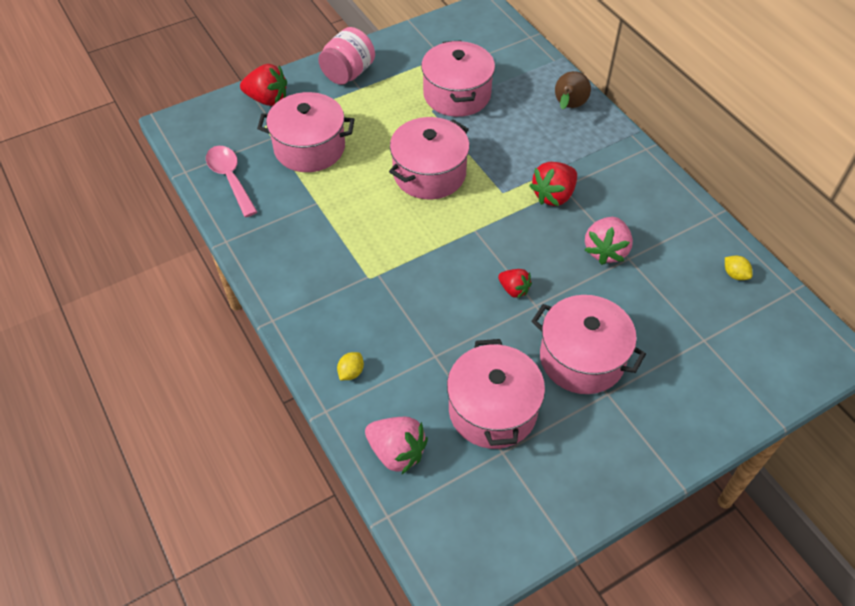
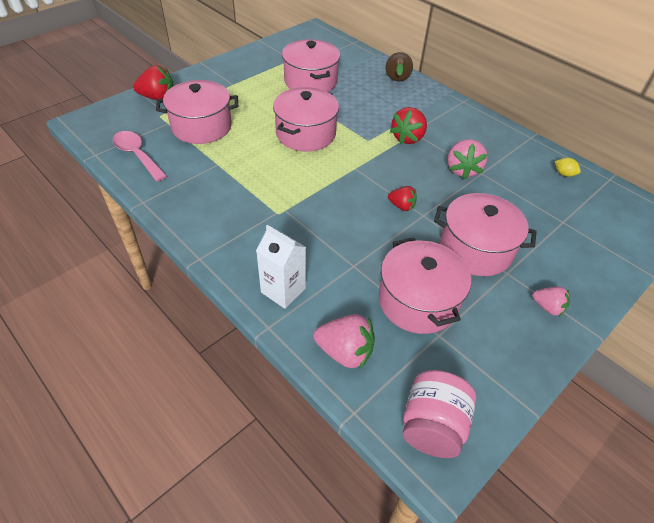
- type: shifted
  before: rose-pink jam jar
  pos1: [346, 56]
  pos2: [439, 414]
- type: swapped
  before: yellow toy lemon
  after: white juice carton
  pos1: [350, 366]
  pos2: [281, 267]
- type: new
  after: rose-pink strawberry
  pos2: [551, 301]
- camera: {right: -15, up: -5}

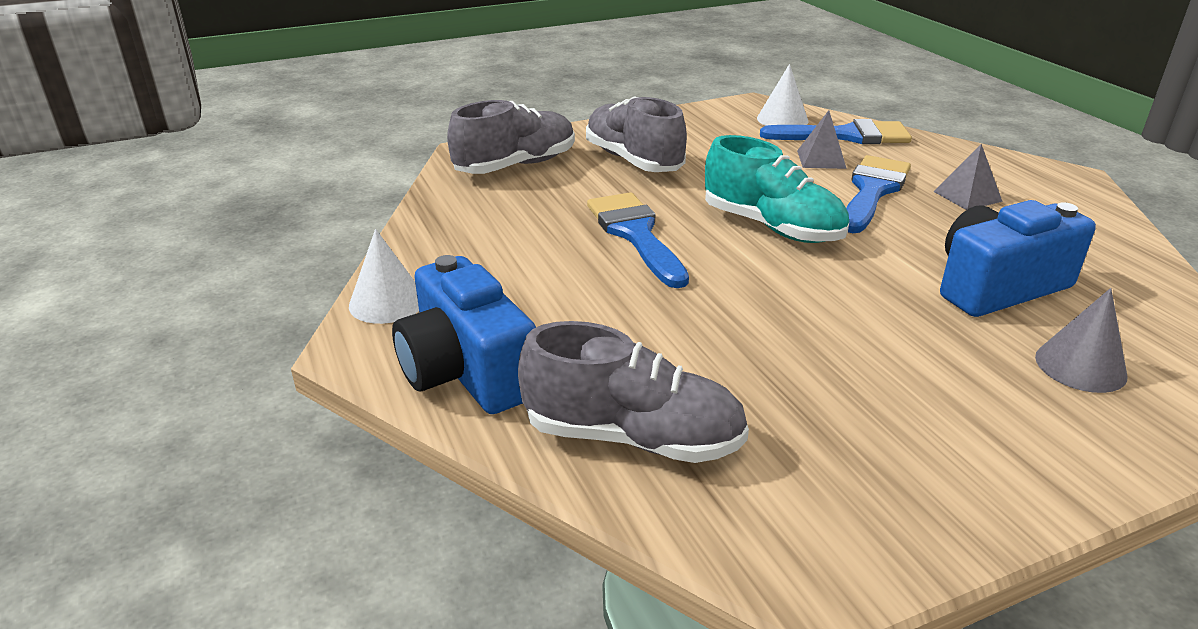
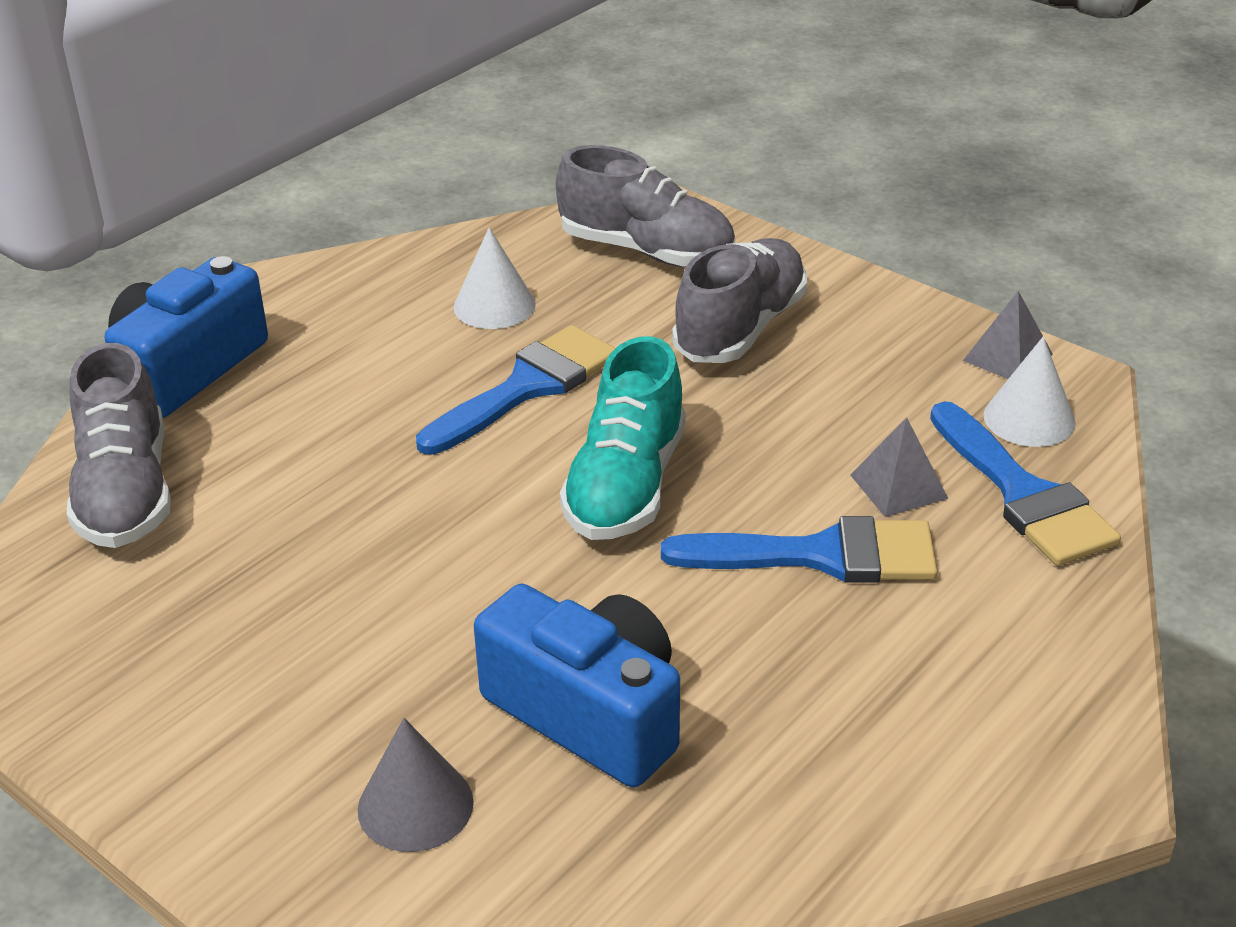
- type: shifted
  before: white cone shape
  pos1: [384, 276]
  pos2: [495, 278]
- type: shifted
  before: grey solid pyramid
  pos1: [968, 177]
  pos2: [1008, 335]
- camera: {right: 65, up: 5}

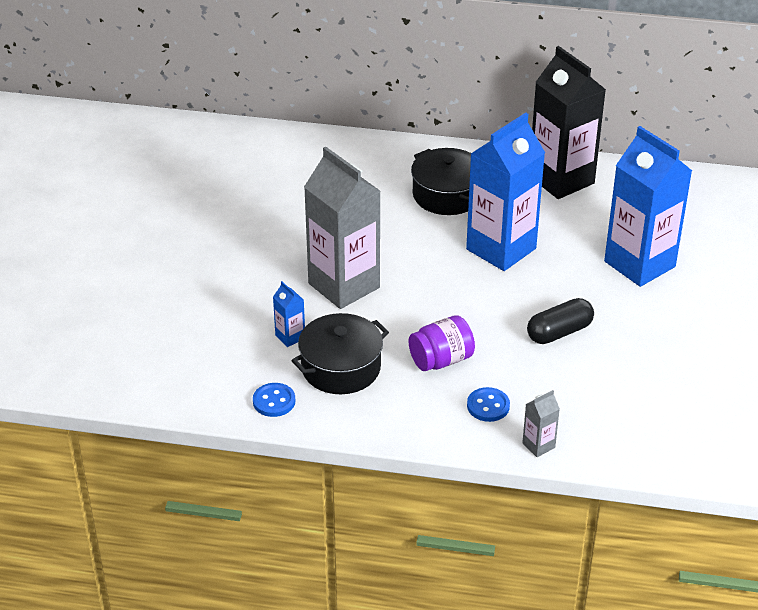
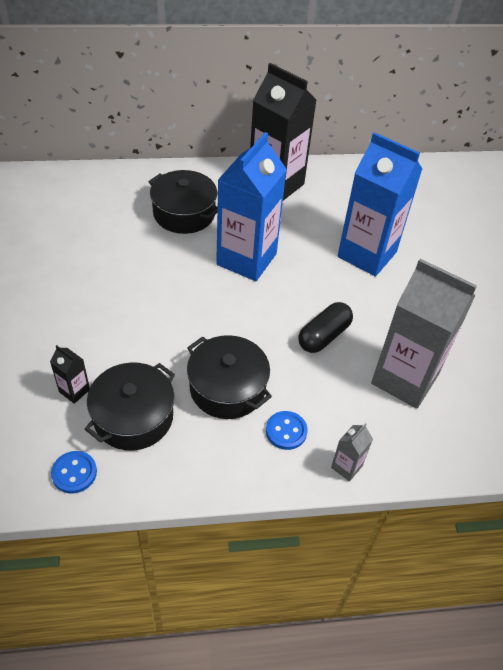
- type: repainted
  before: royal blue juice carton
  after: ebony juice carton
  pos1: [289, 314]
  pos2: [70, 374]
- type: shifted
  before: grey juice carton
  pos1: [342, 228]
  pos2: [424, 334]
- type: swapped
  before: royal purple jam jar
  after: ebony stockpot
  pos1: [442, 343]
  pos2: [229, 377]
- camera: {right: -20, up: 10}

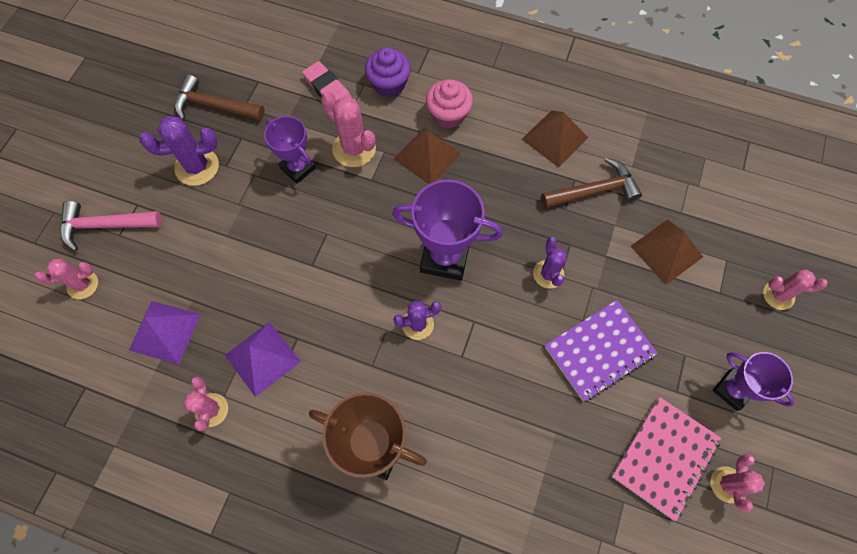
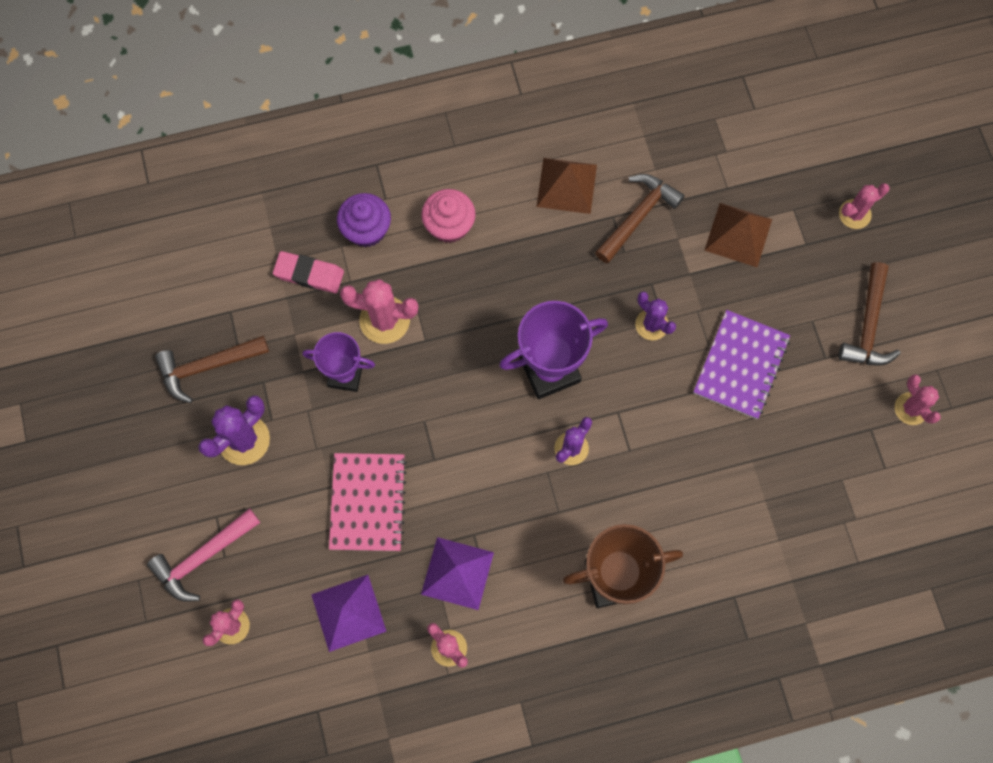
- type: gone
  before: dark brown solid pyramid
  pos1: [427, 156]
- type: shifted
  before: rose-pink notepad
  pos1: [666, 459]
  pos2: [368, 502]
- type: swapped
  before: royal purple prize cup
  after: dark brown claw hammer
  pos1: [754, 381]
  pos2: [869, 314]
- camera: {right: -35, up: 5}

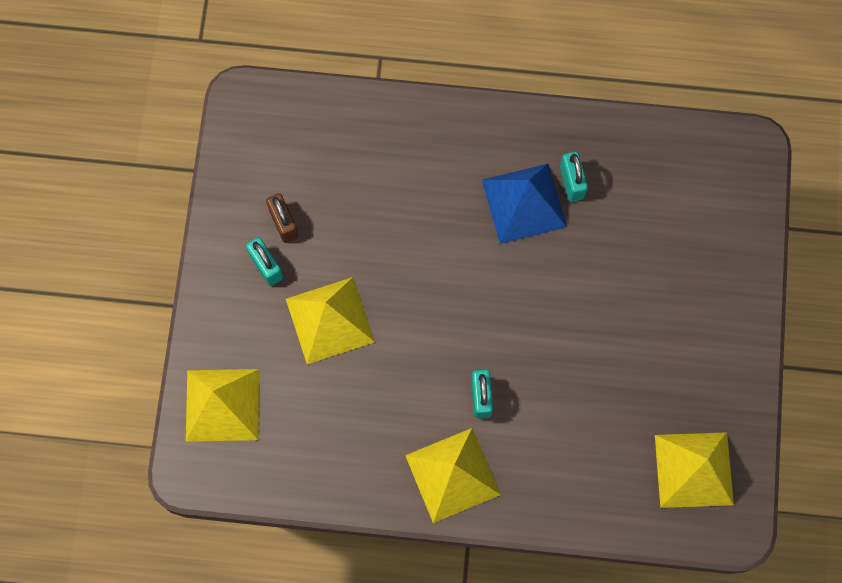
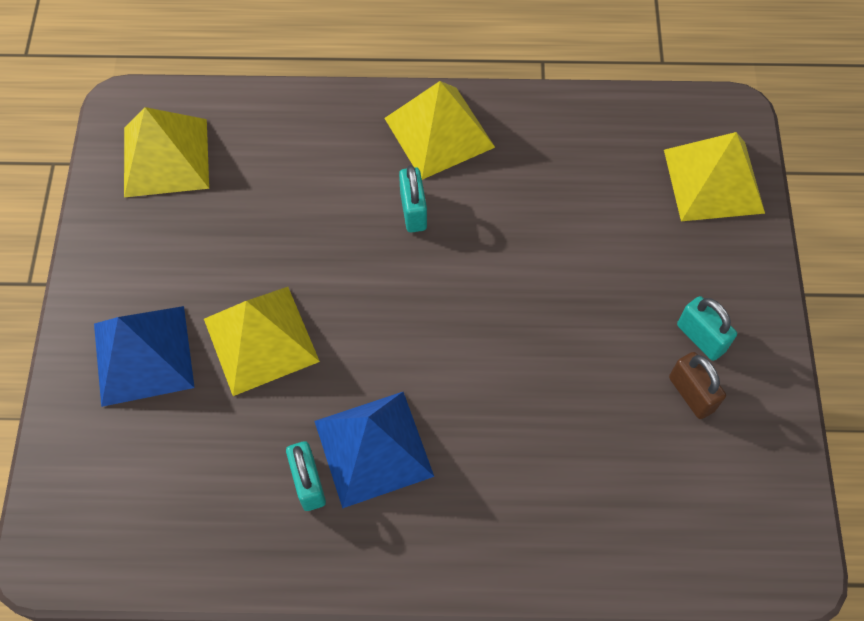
- type: shifted
  before: yellow solid pyramid
  pos1: [330, 320]
  pos2: [262, 341]
- type: new
  after: royal blue solid pyramid
  pos2: [144, 356]
- camera: {right: 175, up: -10}

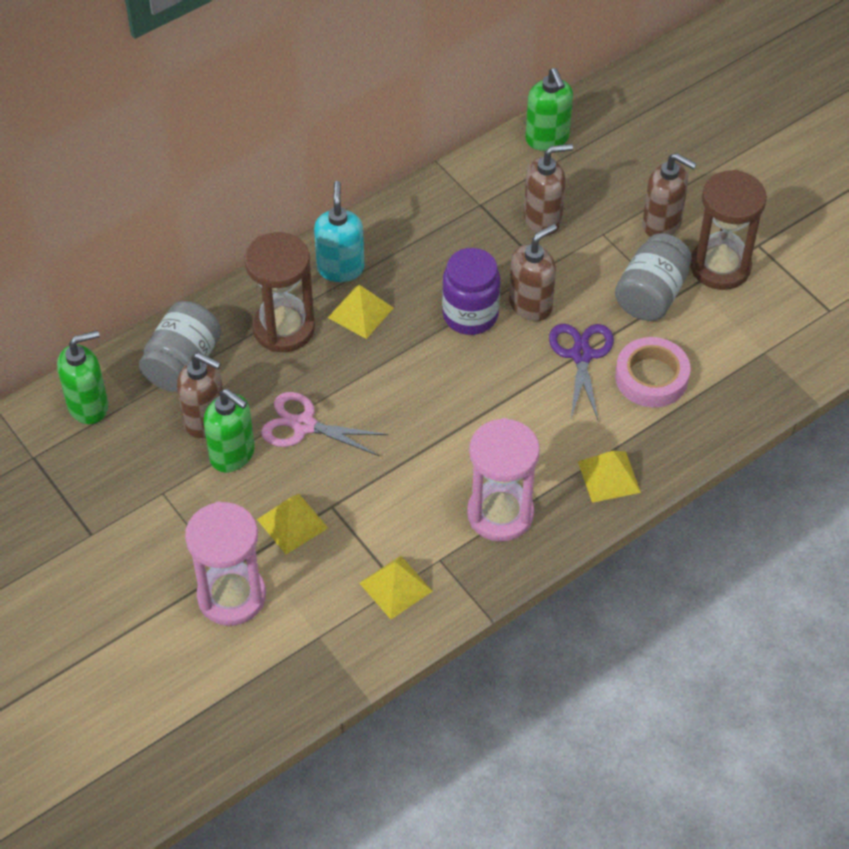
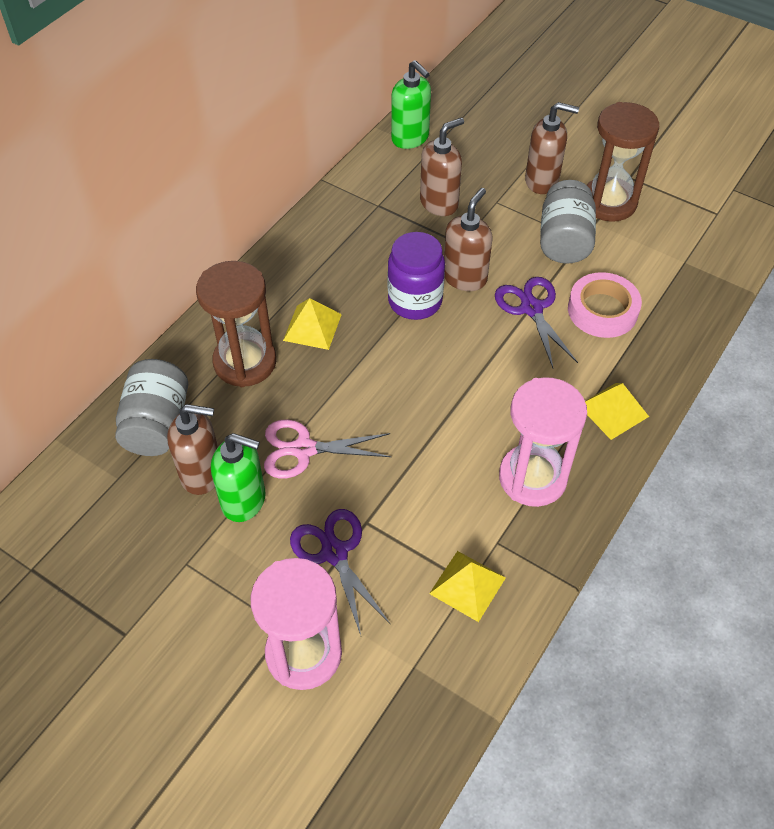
- type: gone
  before: leaf-green pump bottle
  pos1: [82, 377]
- type: swapped
  before: yellow solid pyramid
  after: royal purple pair of scissors
  pos1: [292, 524]
  pos2: [340, 572]
- type: gone
  before: turquoise pump bottle
  pos1: [339, 231]
- camera: {right: -20, up: 0}

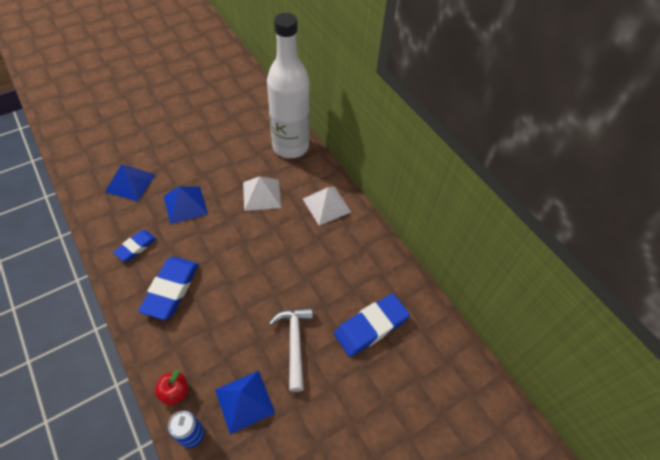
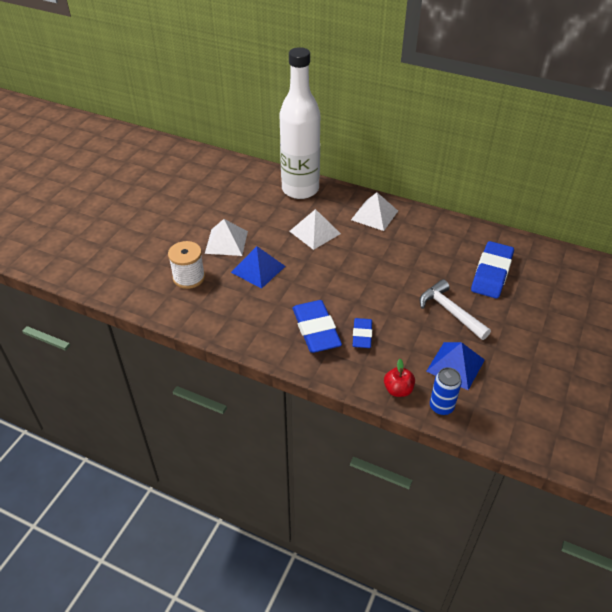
- type: swapped
  before: royal blue solid pyramid
  after: white reel of thread
  pos1: [130, 182]
  pos2: [186, 265]
- type: shifted
  before: royal blue eraser
  pos1: [134, 245]
  pos2: [362, 333]
- type: new
  after: white solid pyramid
  pos2: [226, 237]
- camera: {right: -30, up: -10}

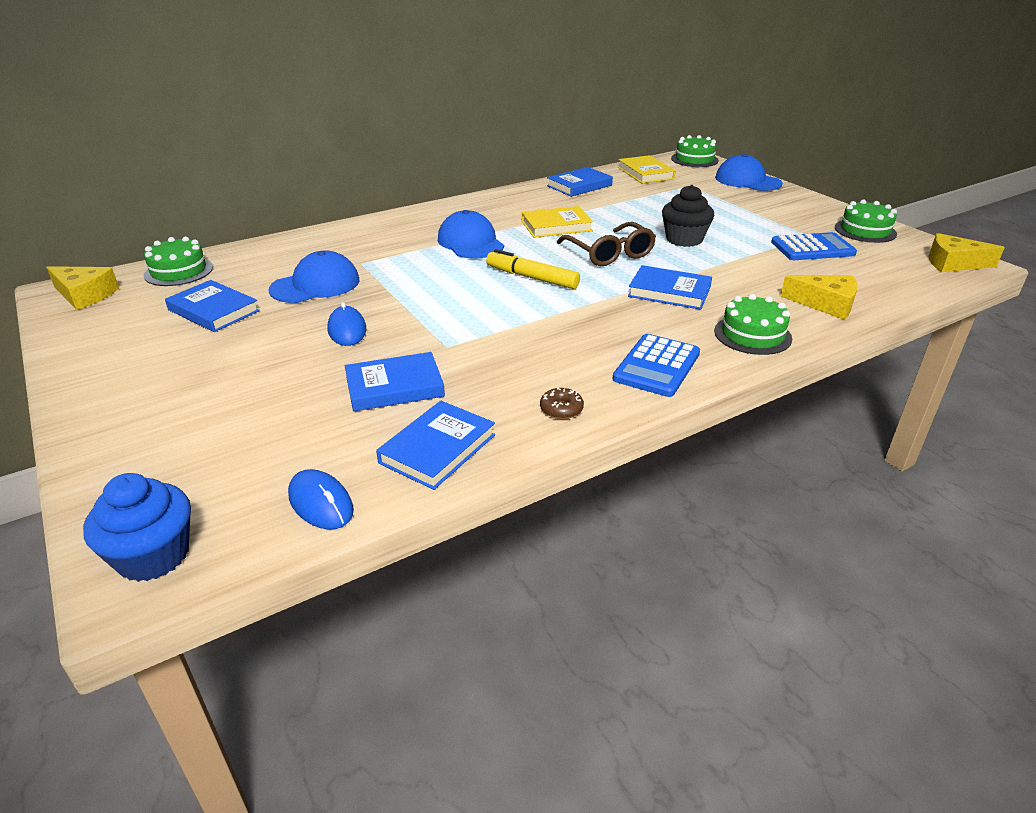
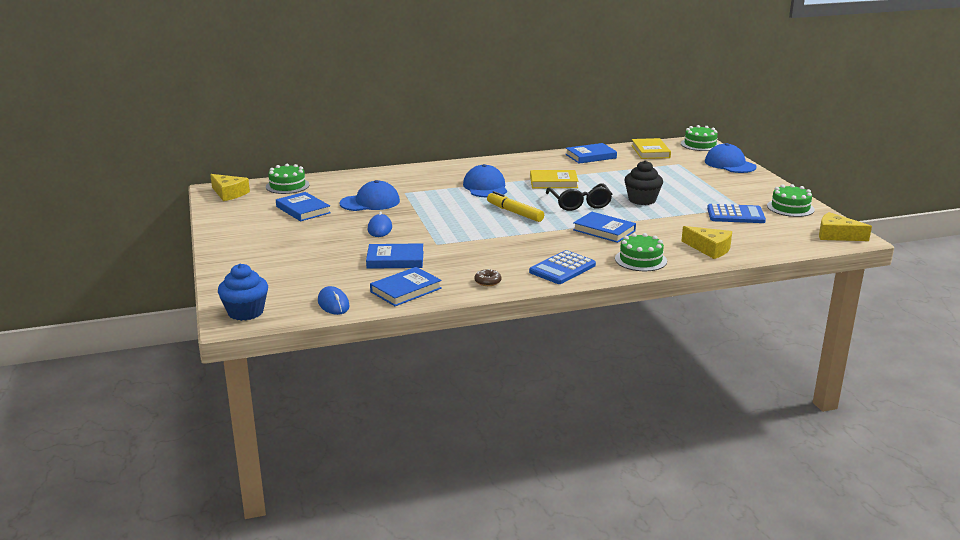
- type: repainted
  before: dark brown glasses
  after: ebony glasses
  pos1: [606, 244]
  pos2: [579, 197]
- camera: {right: 15, up: -10}

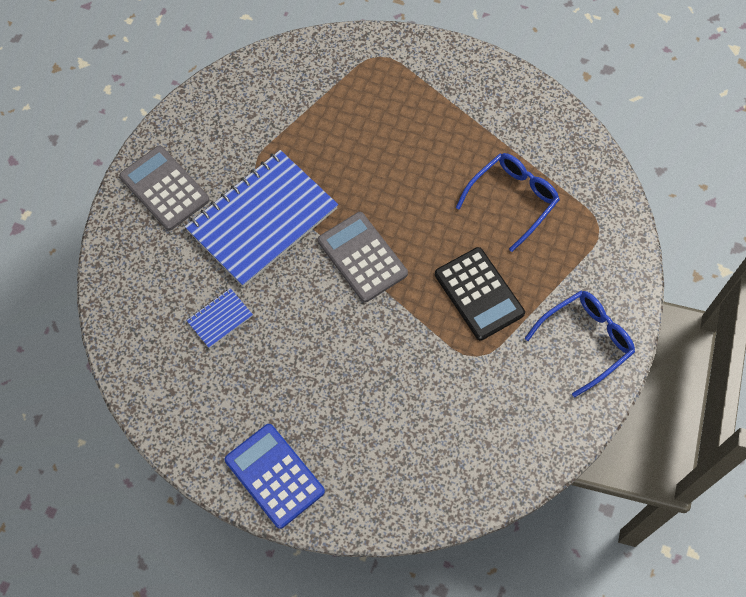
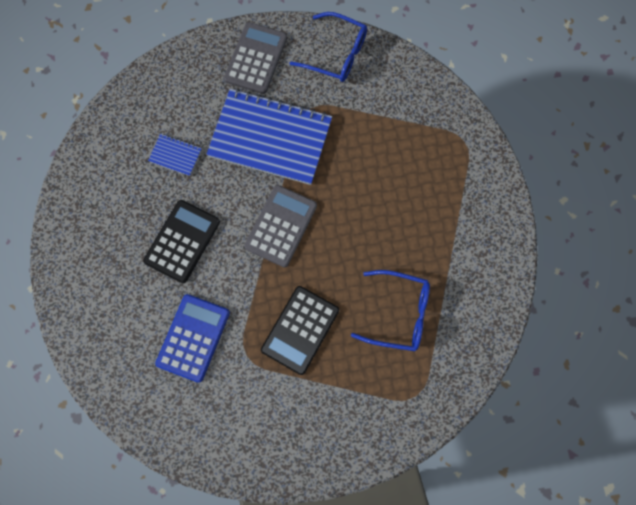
- type: shifted
  before: royal blue pocket calculator
  pos1: [275, 476]
  pos2: [192, 338]
- type: shifted
  before: royal blue glasses
  pos1: [580, 344]
  pos2: [328, 47]
- type: new
  after: ebony pocket calculator
  pos2: [181, 241]
- camera: {right: 60, up: 10}

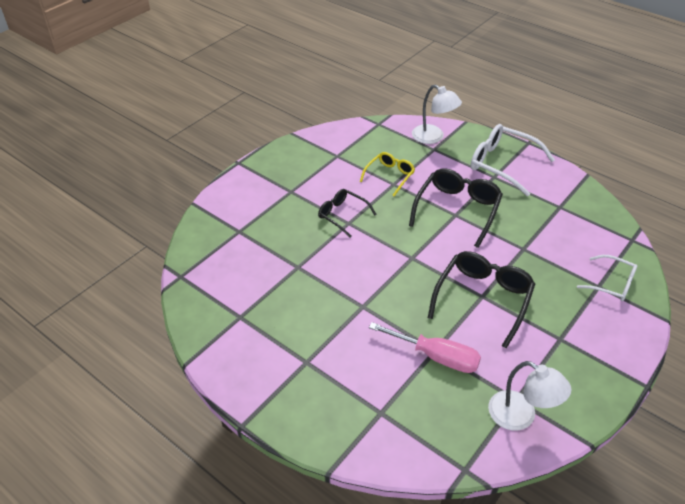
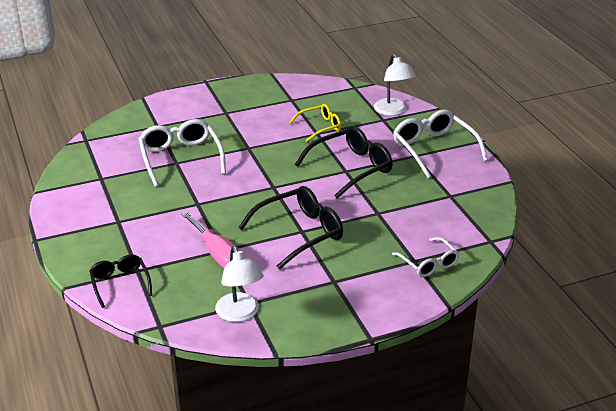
- type: shifted
  before: ebony glasses
  pos1: [347, 213]
  pos2: [120, 281]
- type: new
  after: white glasses
  pos2: [182, 153]
- camera: {right: 30, up: -10}

